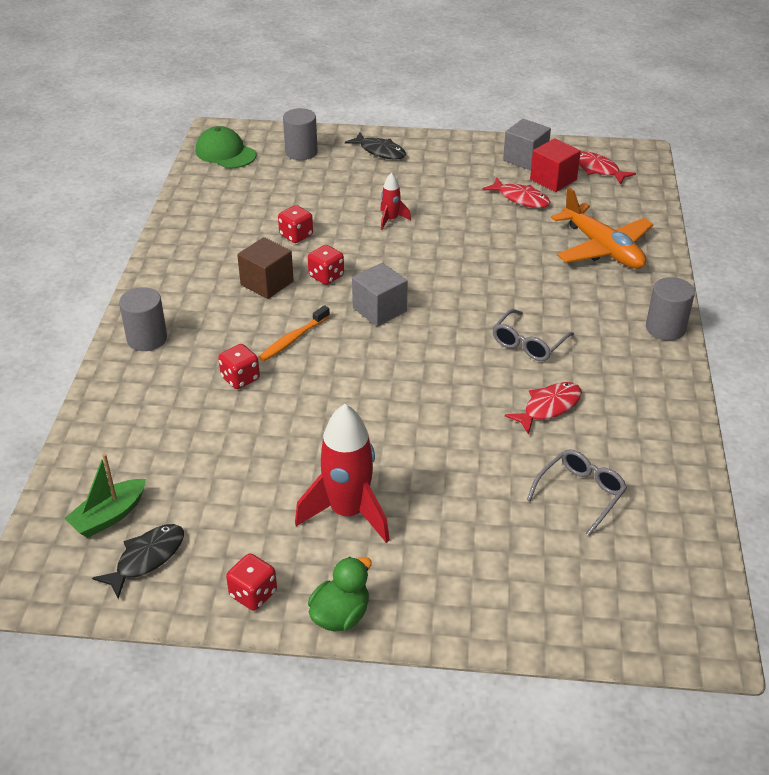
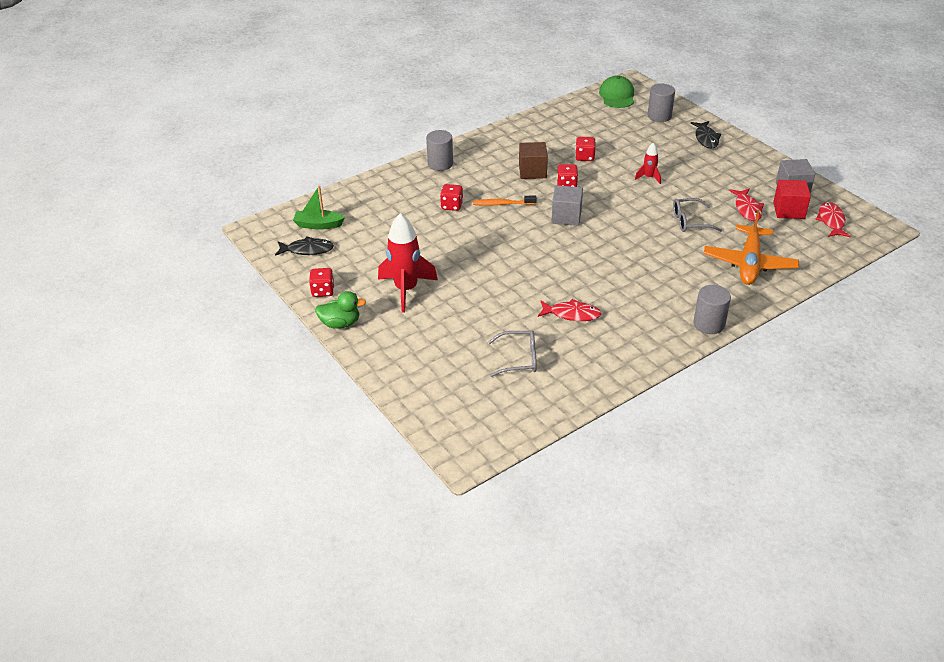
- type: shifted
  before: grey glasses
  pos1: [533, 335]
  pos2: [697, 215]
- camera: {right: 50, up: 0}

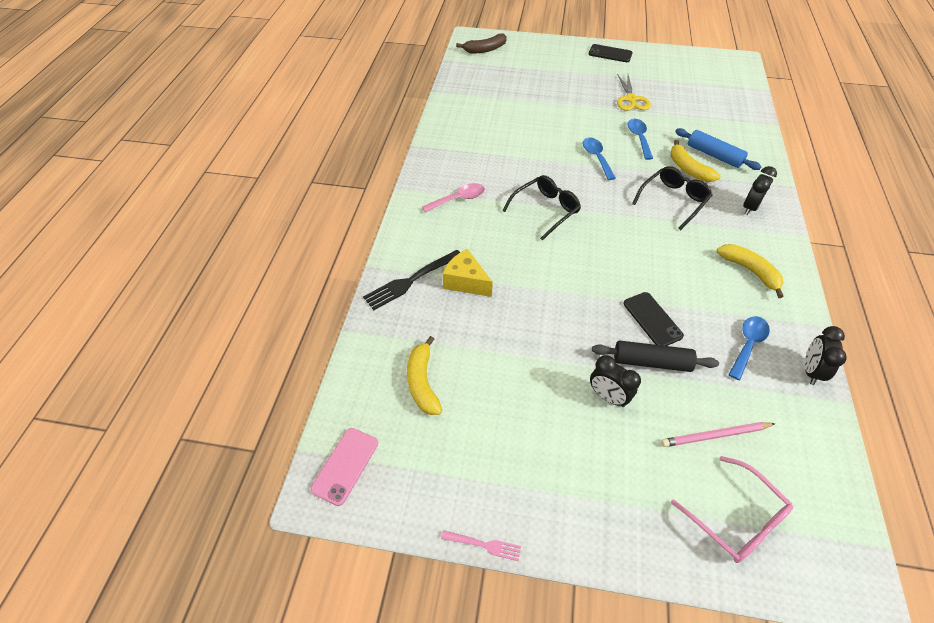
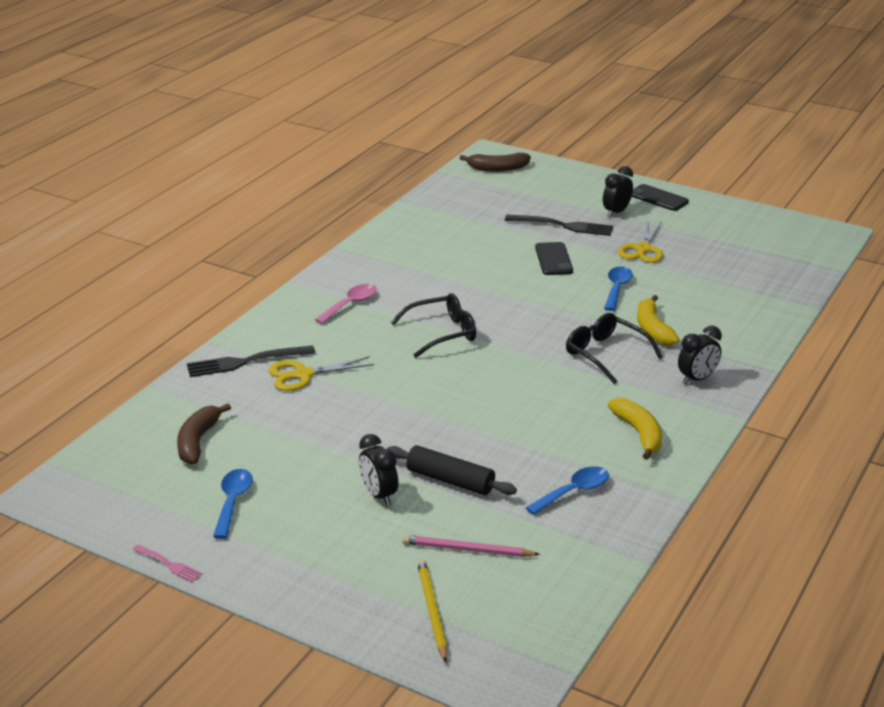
- type: gone
  before: rose-pink smartphone
  pos1: [344, 467]
- type: repainted
  before: yellow banana fruit
  after: dark brown banana fruit
  pos1: [424, 375]
  pos2: [204, 433]
- type: rotated
  before: rose-pink tablespoon
  pos1: [453, 198]
  pos2: [346, 304]
  turn: -45
- type: swapped
  before: yellow cheese
  after: yellow pair of scissors
  pos1: [467, 273]
  pos2: [321, 374]
- type: shifted
  before: royal blue tablespoon
  pos1: [599, 158]
  pos2: [233, 504]
- type: shifted
  before: ebony smartphone
  pos1: [654, 319]
  pos2: [554, 258]
- type: rotated
  before: ebony glasses
  pos1: [672, 198]
  pos2: [614, 348]
  turn: -105
- type: swapped
  before: rose-pink glasses
  after: yellow wooden pencil
  pos1: [732, 509]
  pos2: [432, 610]
- type: gone
  before: royal blue pastry roller
  pos1: [718, 149]
- type: shifted
  before: ebony bedside clock
  pos1: [826, 355]
  pos2: [618, 192]
- type: new
  after: ebony table fork
  pos2: [559, 225]
- camera: {right: 20, up: -20}

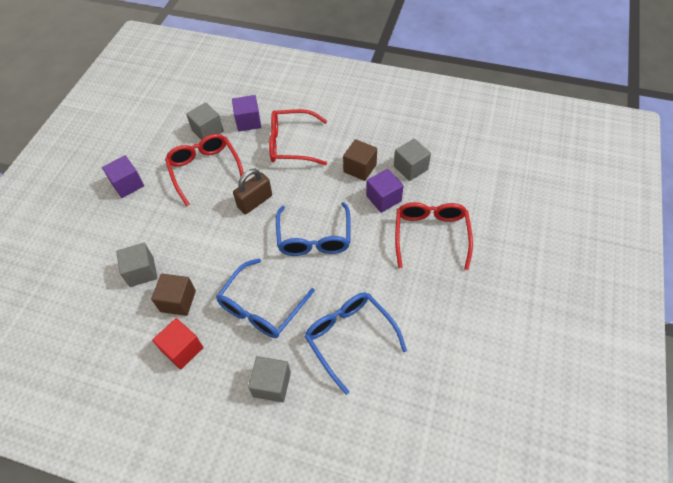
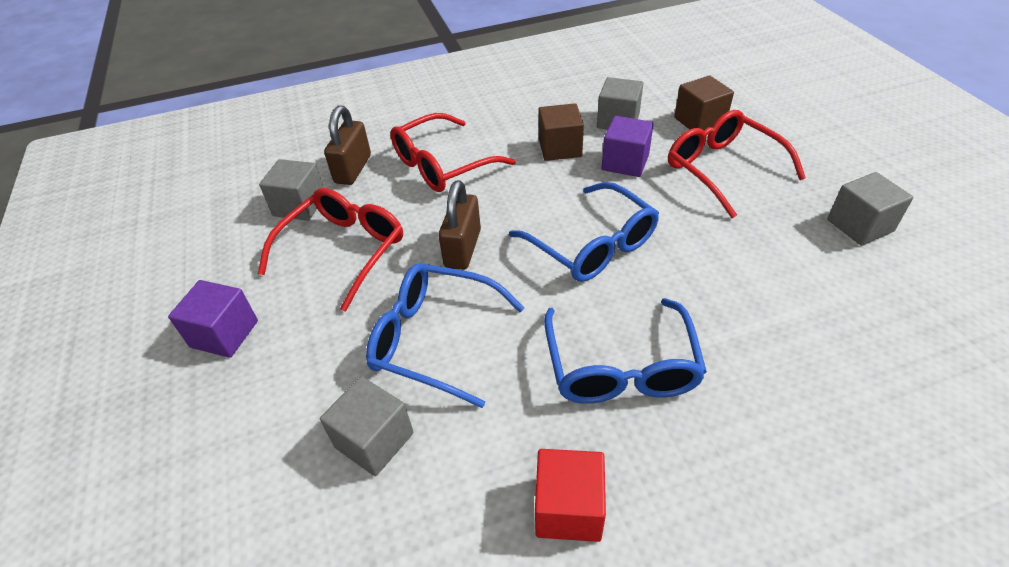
- type: shifted
  before: dark brown block
  pos1: [173, 294]
  pos2: [704, 102]
- type: rotated
  before: crimson glasses
  pos1: [205, 170]
  pos2: [330, 250]
  turn: 90
- type: swapped
  before: royal purple block
  after: dark brown padlock
  pos1: [246, 113]
  pos2: [347, 145]
- type: shifted
  before: grey block
  pos1: [269, 379]
  pos2: [870, 209]
- type: shifted
  before: royal blue glasses
  pos1: [355, 343]
  pos2: [445, 335]
- camera: {right: -35, up: -10}

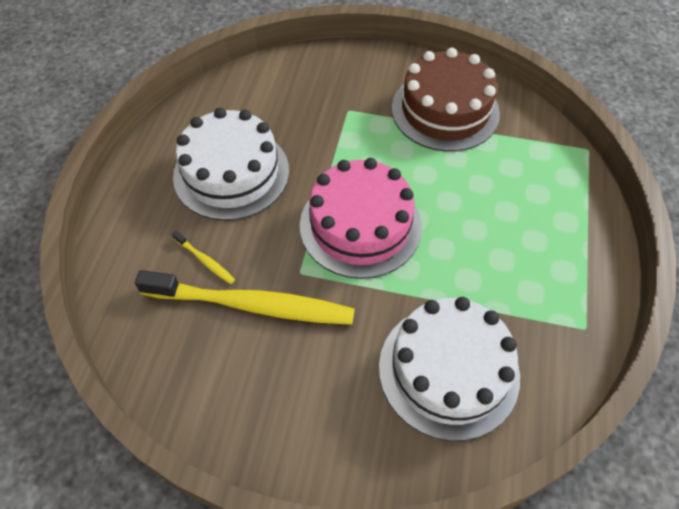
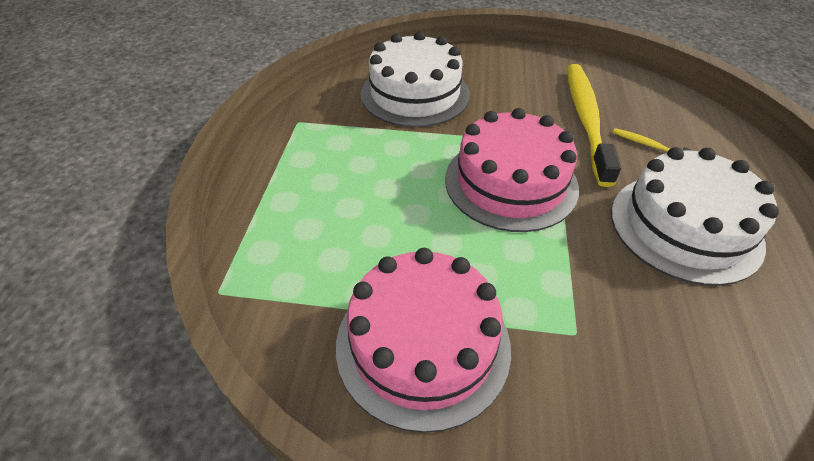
- type: rotated
  before: yellow dental brush
  pos1: [245, 297]
  pos2: [594, 125]
  turn: 90
- type: repainted
  before: dark brown cake
  after: rose-pink cake
  pos1: [446, 100]
  pos2: [423, 340]
- camera: {right: 175, up: -10}

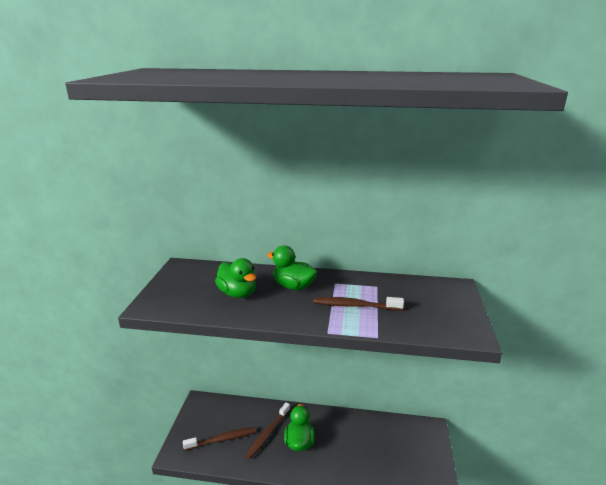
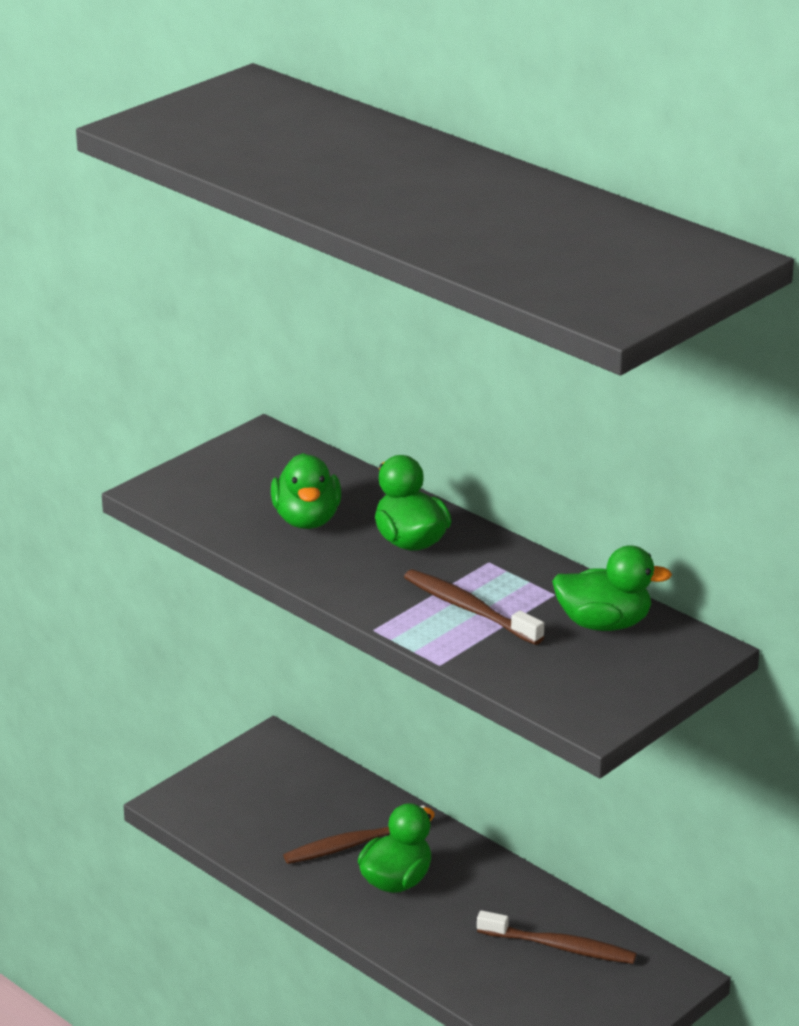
- type: shifted
  before: dark brown dental brush
  pos1: [219, 439]
  pos2: [556, 937]
- type: new
  after: leaf-green duck
  pos2: [612, 588]
- camera: {right: 35, up: 5}

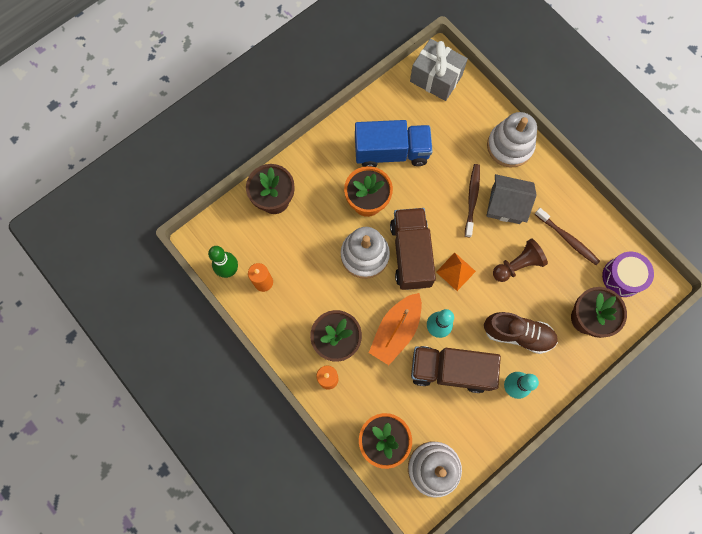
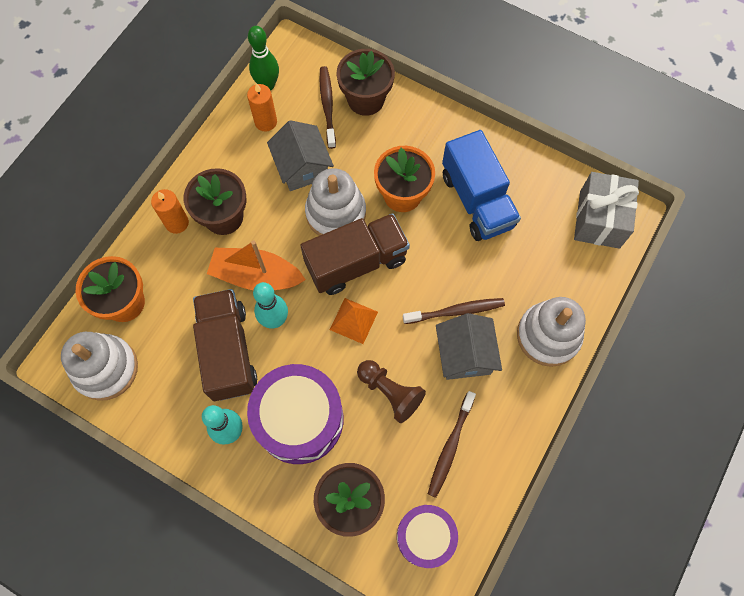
- type: swapped
  before: dark brown sneaker
  after: royal purple drum
  pos1: [521, 333]
  pos2: [295, 414]
- type: new
  after: grey house
  pos2: [300, 155]
- type: new
  after: dark brown dental brush
  pos2: [328, 107]
- camera: {right: 70, up: -5}

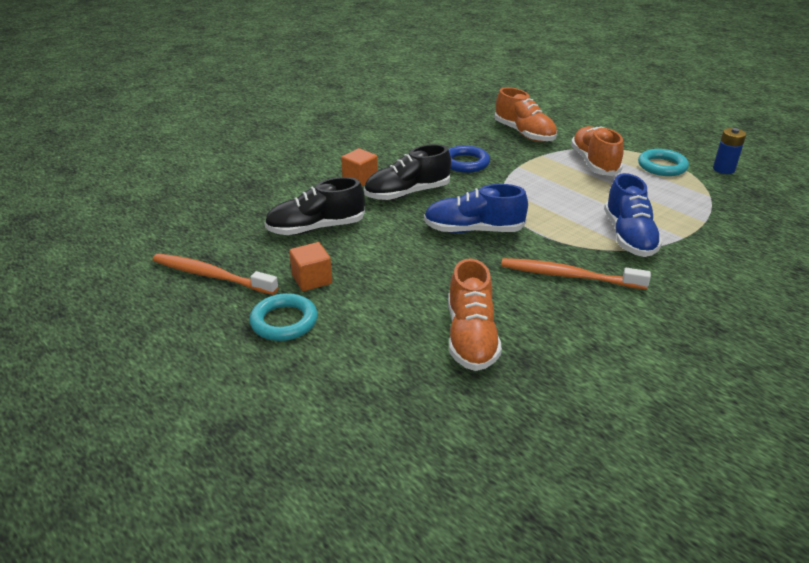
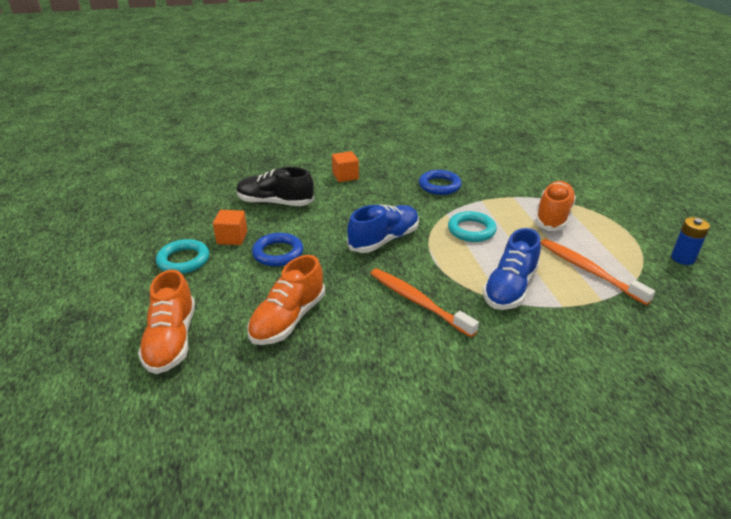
- type: shifted
  before: orange dental brush
  pos1: [216, 274]
  pos2: [597, 272]
- type: gone
  before: ebony sneaker
  pos1: [407, 172]
- type: rotated
  before: royal blue sneaker
  pos1: [476, 208]
  pos2: [383, 228]
  turn: 105
- type: shifted
  before: orange sneaker
  pos1: [525, 114]
  pos2: [166, 322]
- type: shifted
  before: turquoise torus
  pos1: [663, 162]
  pos2: [472, 226]
- type: new
  after: royal blue torus
  pos2: [277, 249]
- camera: {right: 30, up: 0}

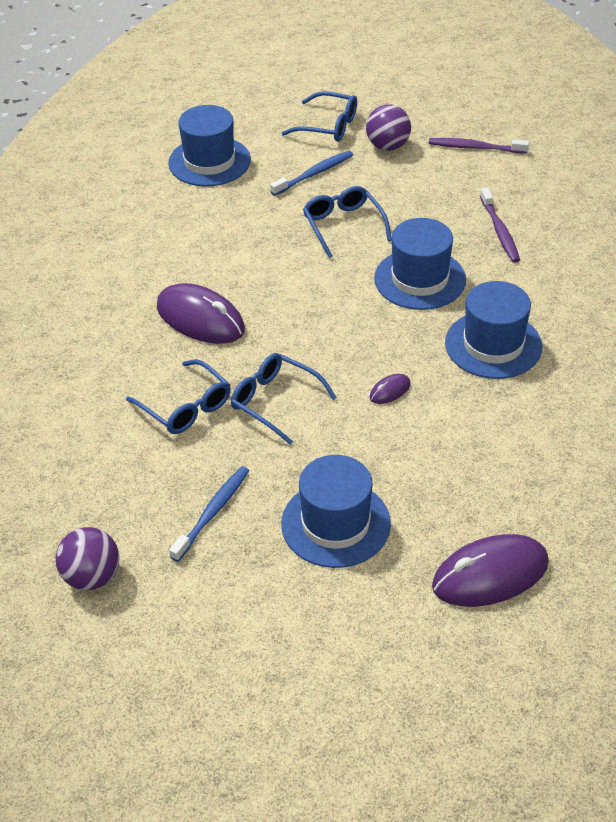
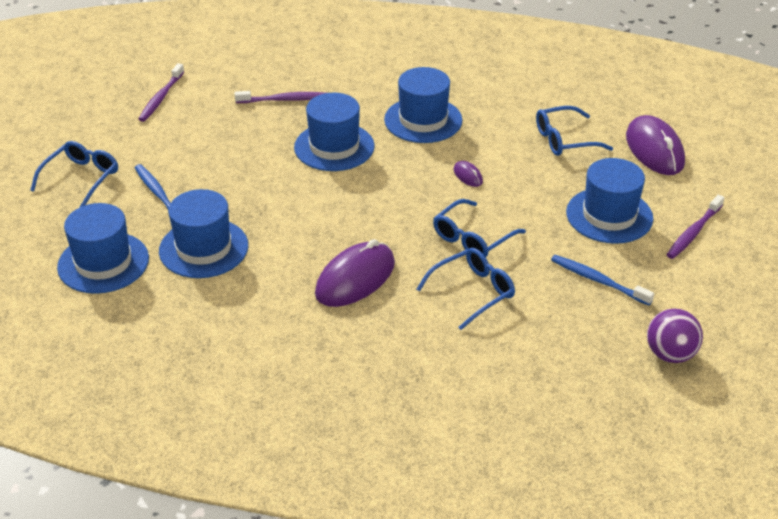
- type: shifted
  before: royal blue glasses
  pos1: [347, 222]
  pos2: [574, 131]
- type: gone
  before: royal purple play ball
  pos1: [388, 127]
- type: new
  after: royal blue hat
  pos2: [203, 233]
- type: new
  after: royal purple dental brush
  pos2: [695, 227]
- camera: {right: -85, up: -5}

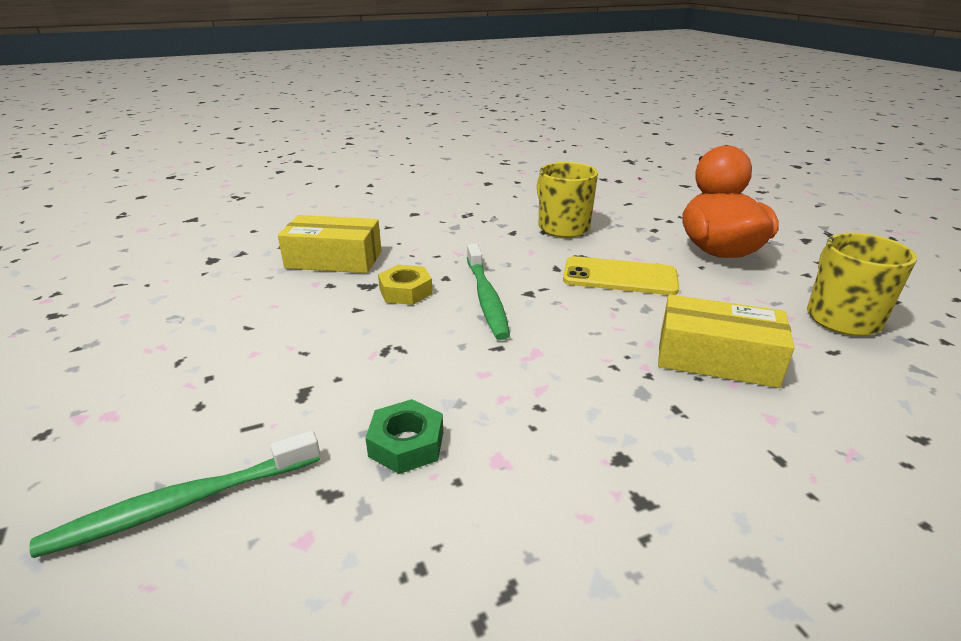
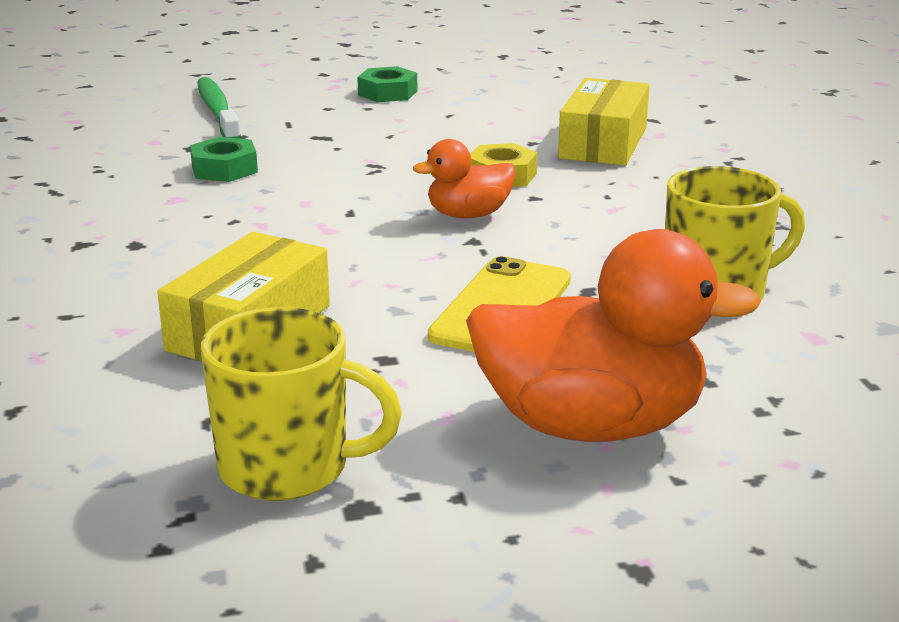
- type: swapped
  before: leaf-green dental brush
  after: orange duck
  pos1: [488, 291]
  pos2: [464, 178]
- type: new
  after: leaf-green hexagon nut
  pos2: [387, 84]
- camera: {right: 100, up: -5}

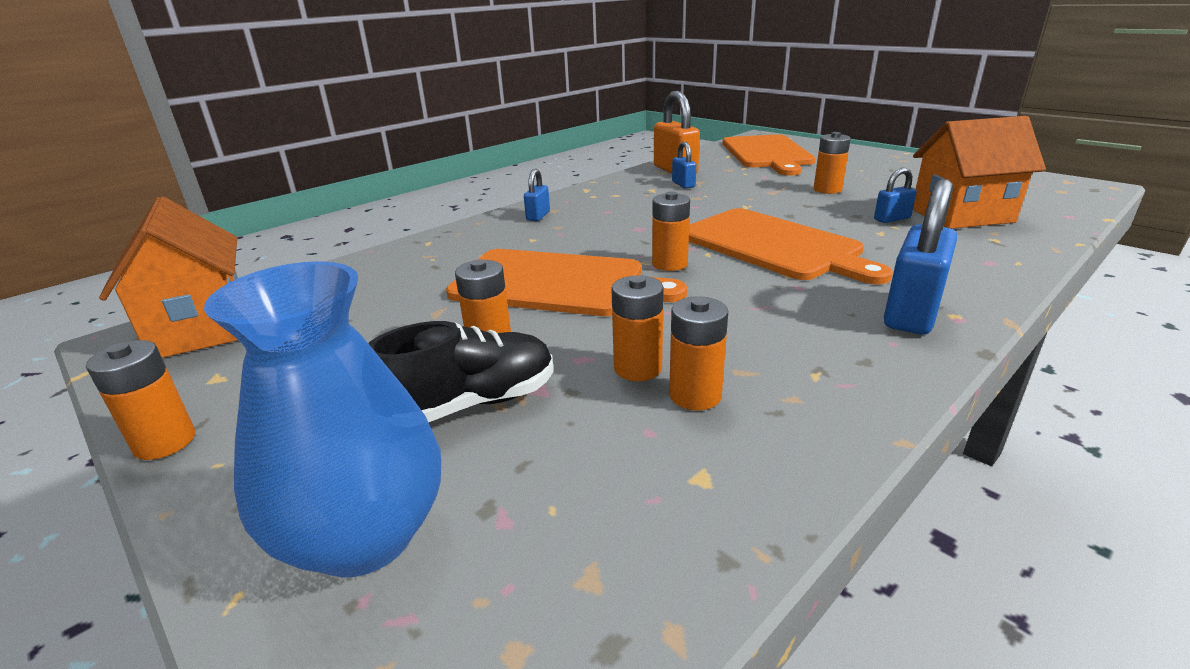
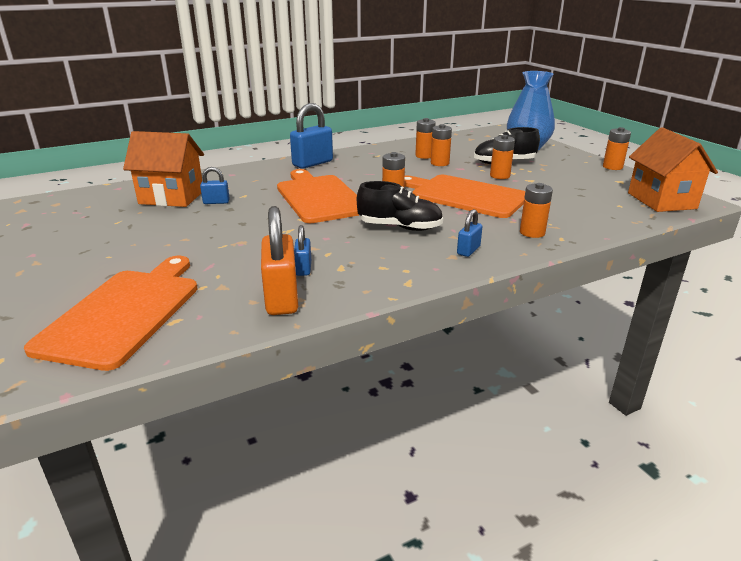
- type: shifted
  before: orange AA battery
  pos1: [832, 163]
  pos2: [536, 210]
- type: new
  after: ebony sneaker
  pos2: [400, 206]
- camera: {right: -165, up: 0}

